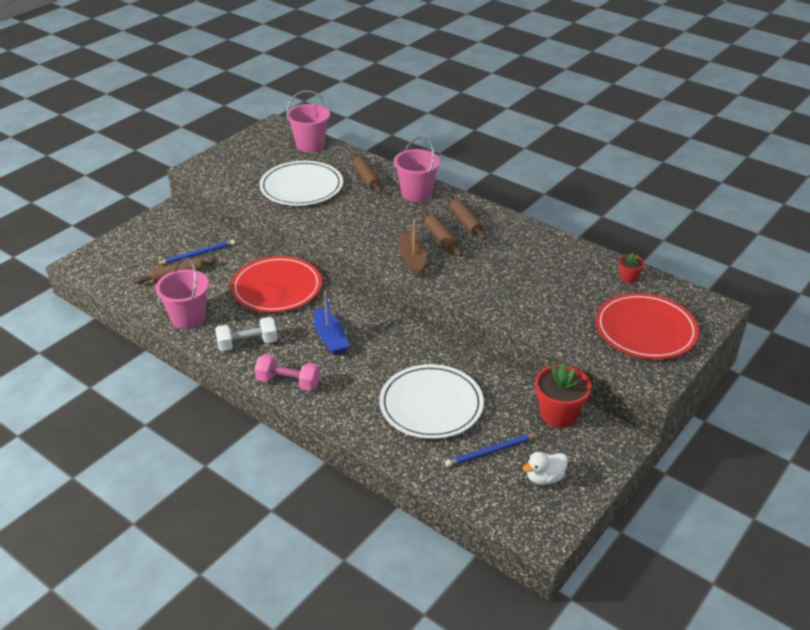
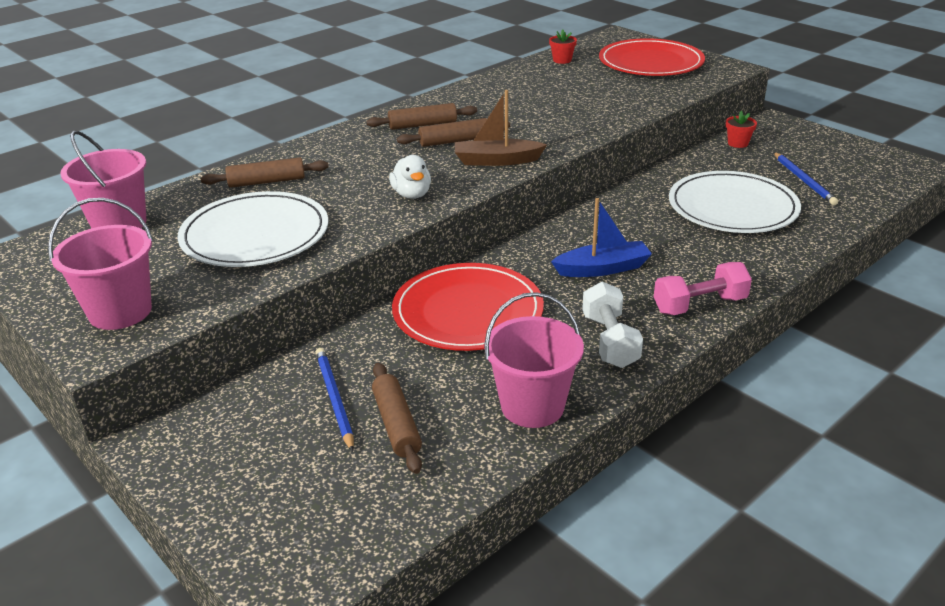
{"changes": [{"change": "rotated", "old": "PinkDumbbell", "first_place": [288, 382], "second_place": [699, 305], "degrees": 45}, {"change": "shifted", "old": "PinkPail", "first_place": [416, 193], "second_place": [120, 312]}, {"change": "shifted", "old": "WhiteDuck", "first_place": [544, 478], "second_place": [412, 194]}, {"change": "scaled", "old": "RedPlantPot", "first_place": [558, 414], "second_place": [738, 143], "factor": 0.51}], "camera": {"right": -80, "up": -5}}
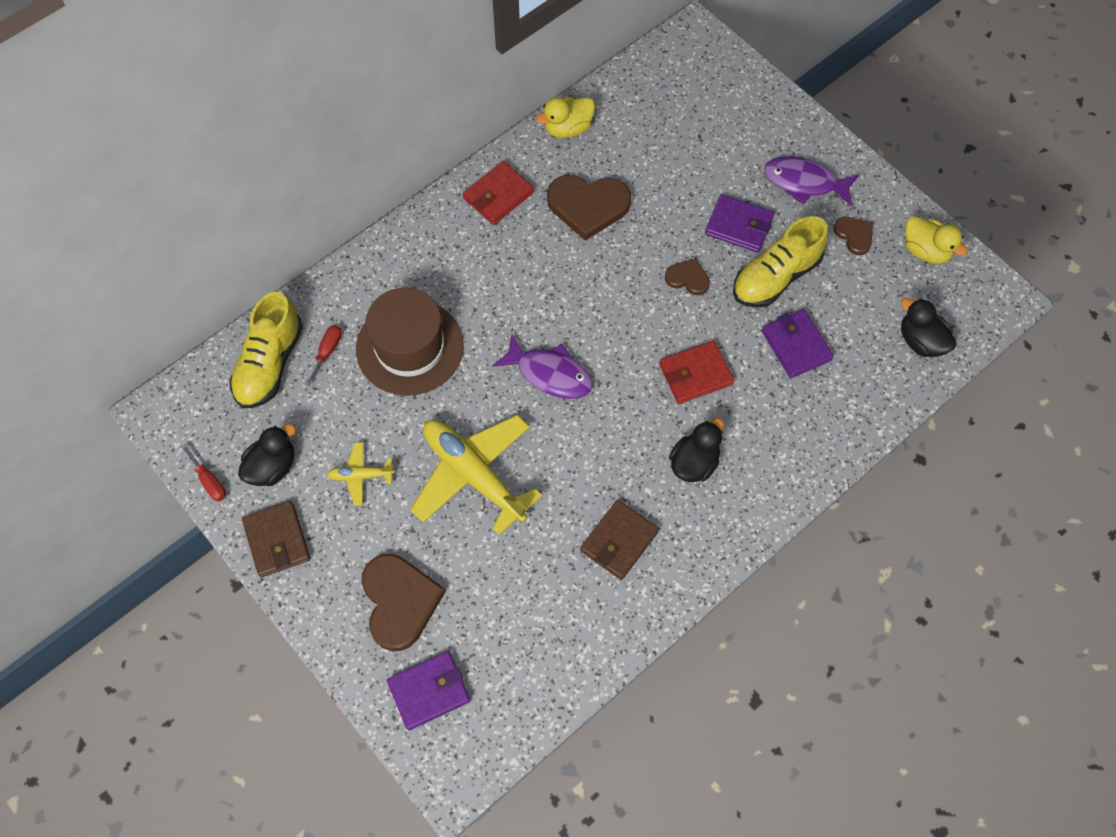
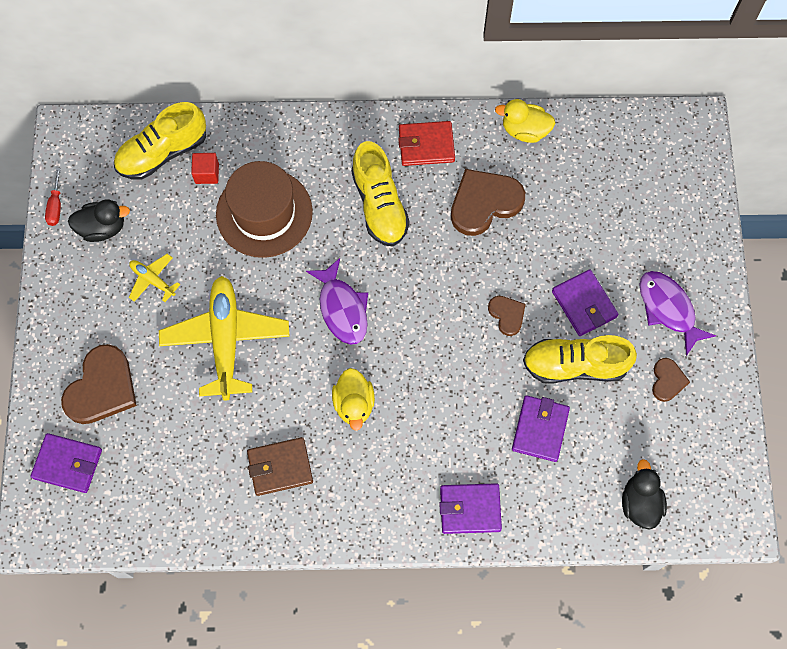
{"changes": [{"change": "gone", "old": "BrownCardWallet", "first_place": [277, 540]}, {"change": "swapped", "old": "RedFlatScrewdriver", "new": "RedBlock", "first_place": [327, 352], "second_place": [207, 173]}, {"change": "rotated", "old": "BrownHeart", "first_place": [588, 206], "second_place": [484, 203], "degrees": 105}, {"change": "gone", "old": "RedCardWallet", "first_place": [695, 374]}, {"change": "gone", "old": "JetBlackDuck", "first_place": [694, 463]}, {"change": "shifted", "old": "GoldenDuck", "first_place": [925, 250], "second_place": [354, 404]}, {"change": "new", "new": "GoldenLaceUpShoe", "second_place": [379, 205]}, {"change": "new", "new": "RoyalPurpleCardWallet", "second_place": [470, 509]}], "camera": {"right": 40, "up": 5}}
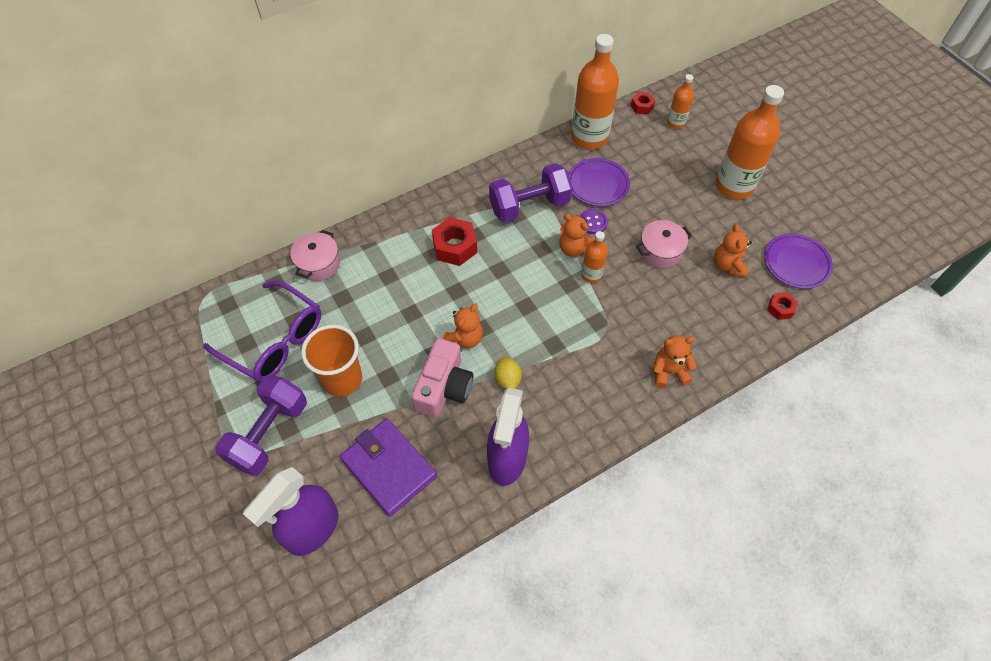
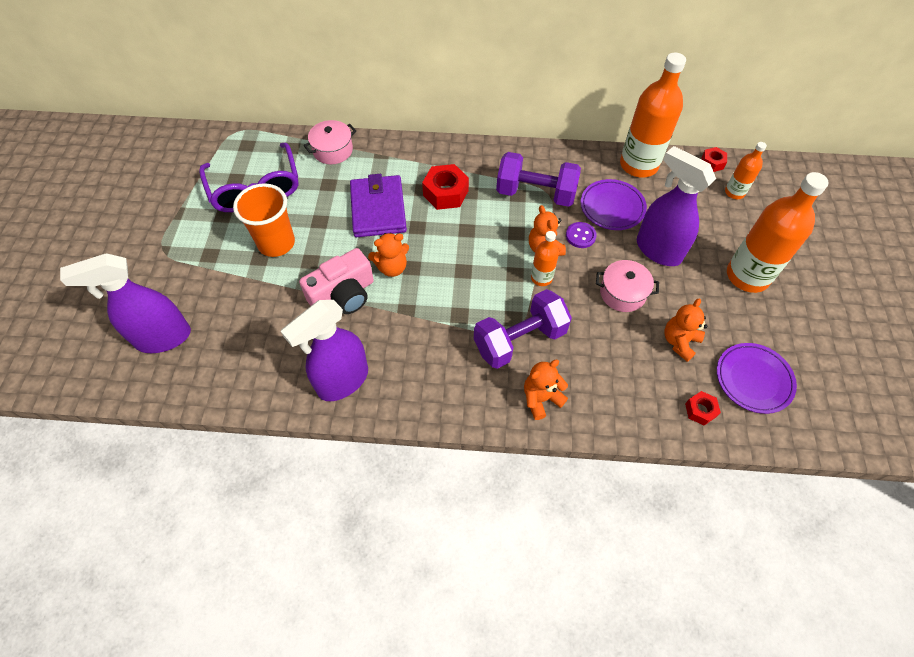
{"changes": [{"change": "shifted", "old": "RoyalPurpleDumbbell", "first_place": [269, 433], "second_place": [519, 340]}, {"change": "shifted", "old": "RoyalPurpleCardWallet", "first_place": [389, 468], "second_place": [378, 209]}, {"change": "gone", "old": "GoldenCitrusFruit", "first_place": [507, 379]}, {"change": "rotated", "old": "OrangeTeddy", "first_place": [669, 371], "second_place": [541, 398], "degrees": -60}, {"change": "new", "new": "RoyalPurpleSprayer", "second_place": [658, 250]}], "camera": {"right": 35, "up": 0}}
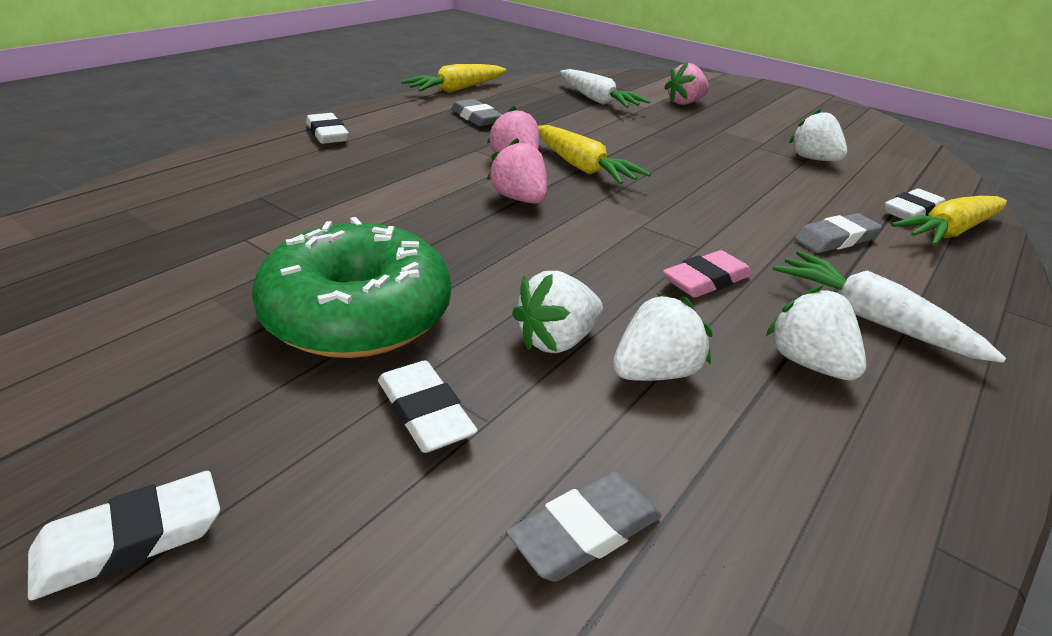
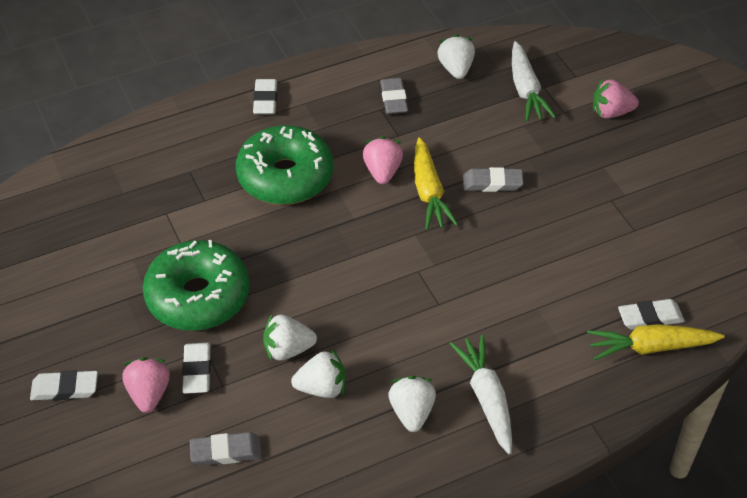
{"changes": [{"change": "gone", "old": "GoldenToyCarrot", "first_place": [456, 90]}, {"change": "shifted", "old": "PinkToyStrawberry", "first_place": [519, 199], "second_place": [149, 394]}, {"change": "gone", "old": "PinkPencilEraser", "first_place": [706, 280]}, {"change": "shifted", "old": "WhiteToyStrawberry", "first_place": [813, 159], "second_place": [456, 69]}, {"change": "shifted", "old": "GreyPencilEraser", "first_place": [835, 239], "second_place": [492, 183]}, {"change": "new", "new": "LeafGreenDoughnut", "second_place": [285, 176]}], "camera": {"right": 30, "up": 15}}
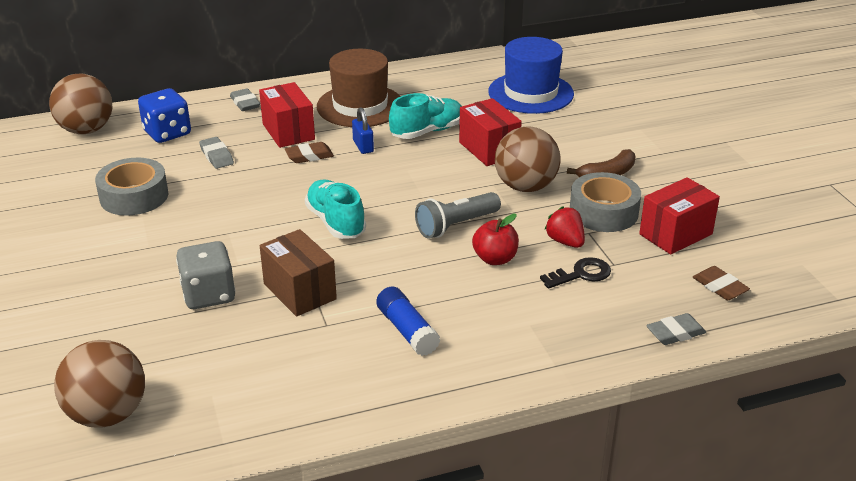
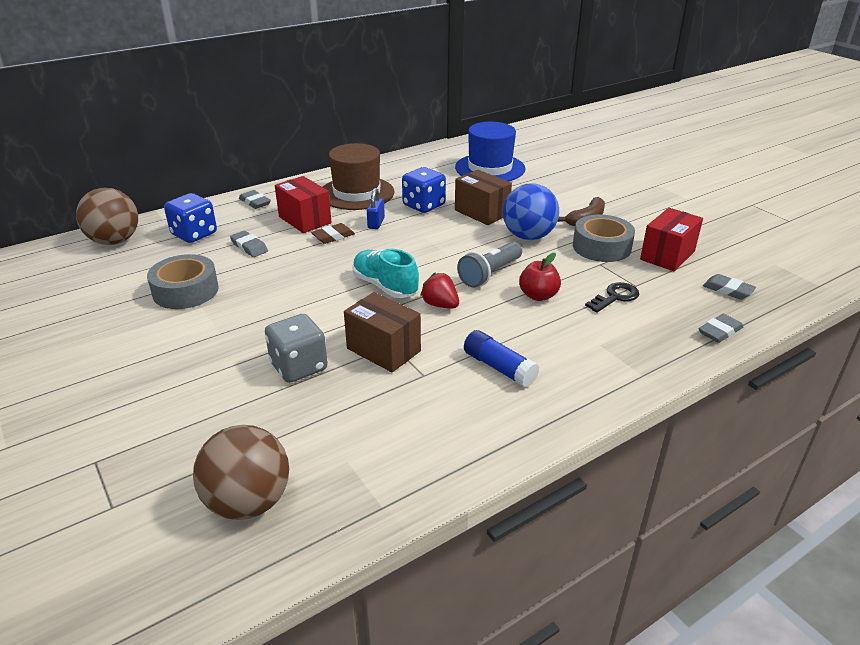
{"changes": [{"change": "rotated", "old": "BlueSmallLock", "first_place": [363, 146], "second_place": [376, 223], "degrees": 45}, {"change": "swapped", "old": "TealLaceUpShoe", "new": "BlueDie", "first_place": [427, 131], "second_place": [423, 205]}, {"change": "repainted", "old": "RedBox", "new": "BrownBox", "first_place": [489, 149], "second_place": [481, 212]}, {"change": "repainted", "old": "BrownBall", "new": "BlueBall", "first_place": [525, 187], "second_place": [528, 236]}, {"change": "shifted", "old": "RedToyStrawberry", "first_place": [565, 242], "second_place": [440, 305]}, {"change": "repainted", "old": "BrownPencilEraser", "new": "GreyPencilEraser", "first_place": [720, 287], "second_place": [728, 290]}], "camera": {"right": -15, "up": 0}}
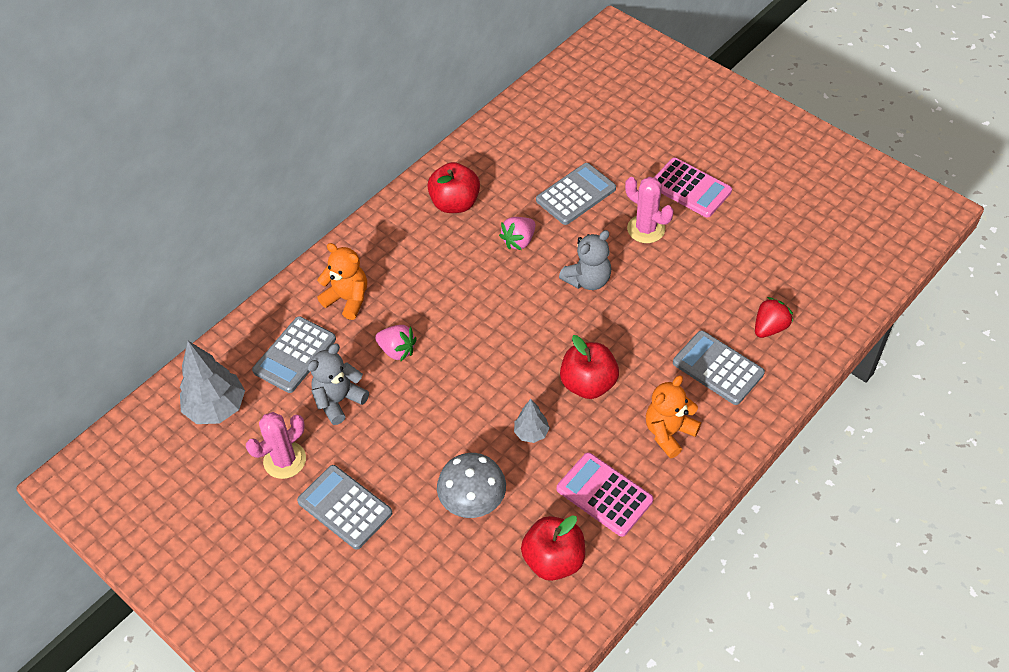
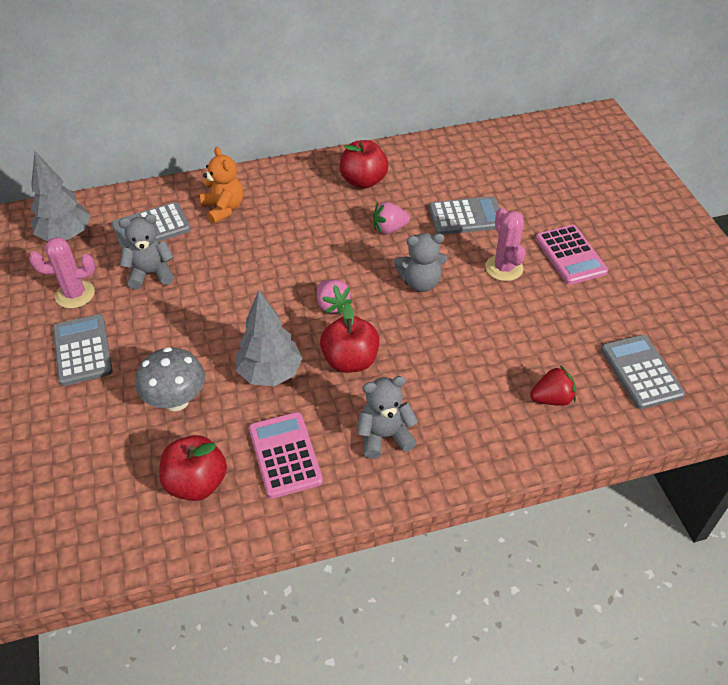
{"changes": [{"change": "shifted", "old": "PinkToyStrawberry", "first_place": [397, 350], "second_place": [332, 305]}, {"change": "scaled", "old": "GreyFirTree", "first_place": [531, 433], "second_place": [270, 373], "factor": 1.86}, {"change": "repainted", "old": "OrangeTeddy", "new": "GreyTeddy", "first_place": [669, 433], "second_place": [384, 436]}, {"change": "shifted", "old": "GreyAddingMachine", "first_place": [718, 368], "second_place": [641, 372]}], "camera": {"right": 30, "up": -5}}
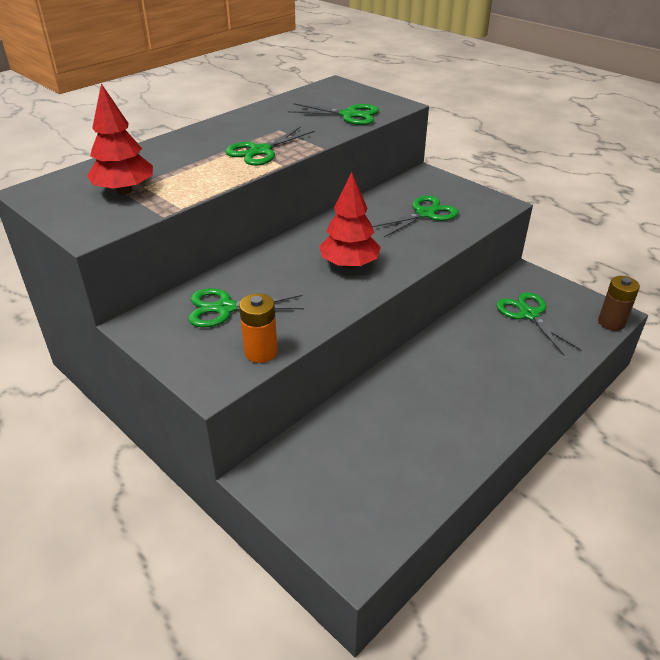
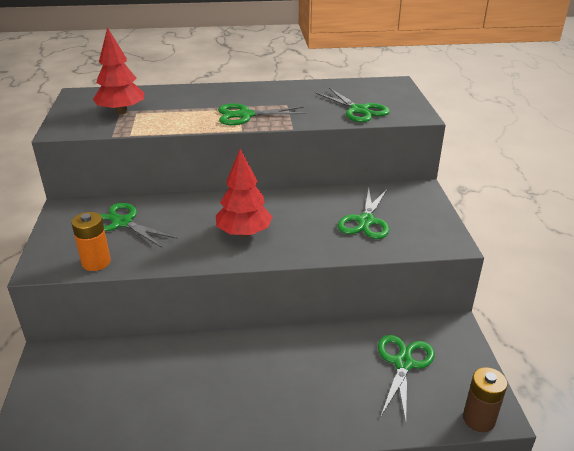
{"changes": [{"change": "rotated", "old": "LeafGreenScissors", "first_place": [425, 214], "second_place": [366, 221], "degrees": 105}], "camera": {"right": 40, "up": -5}}
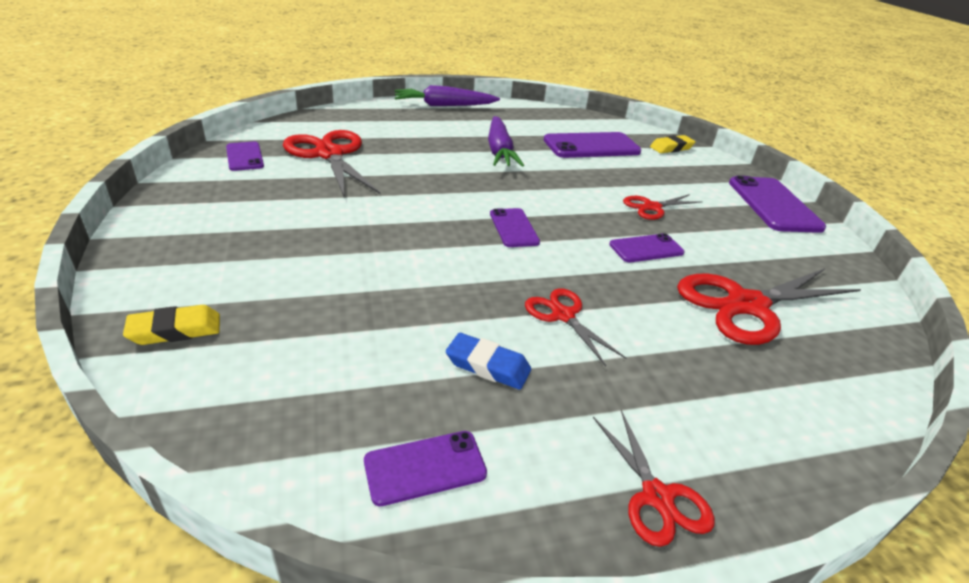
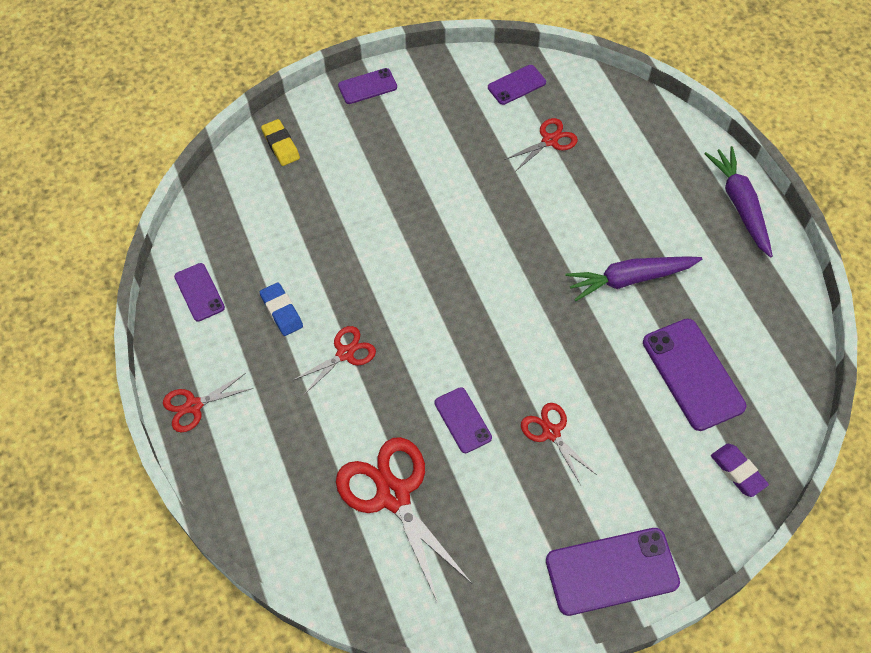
{"changes": [{"change": "scaled", "old": "RedScissors", "first_place": [329, 154], "second_place": [549, 140], "factor": 0.54}, {"change": "rotated", "old": "BluePencilEraser", "first_place": [488, 366], "second_place": [281, 311], "degrees": -45}, {"change": "shifted", "old": "RoyalPurplePhone", "first_place": [513, 228], "second_place": [367, 86]}, {"change": "repainted", "old": "GoldenPencilEraser", "new": "RoyalPurplePencilEraser", "first_place": [671, 148], "second_place": [738, 471]}], "camera": {"right": 85, "up": 25}}
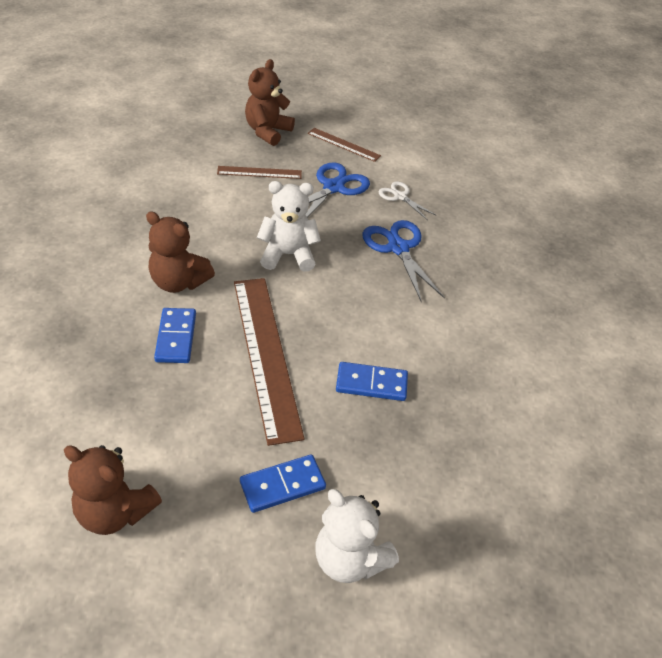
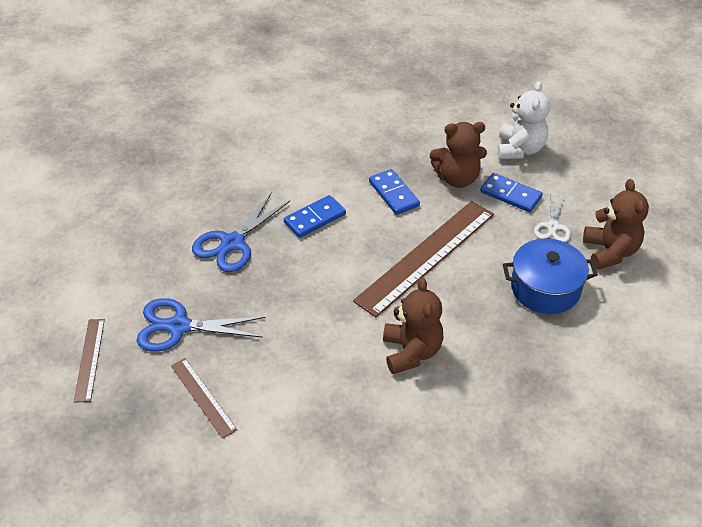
{"changes": [{"change": "shifted", "old": "BlueDominoPiece", "first_place": [176, 337], "second_place": [314, 218]}, {"change": "shifted", "old": "BrownTeddy", "first_place": [267, 132], "second_place": [457, 178]}, {"change": "gone", "old": "WhiteTeddy", "first_place": [288, 255]}, {"change": "shifted", "old": "WhiteScissors", "first_place": [400, 196], "second_place": [553, 227]}, {"change": "new", "new": "BluePot", "second_place": [545, 288]}], "camera": {"right": -120, "up": 0}}
